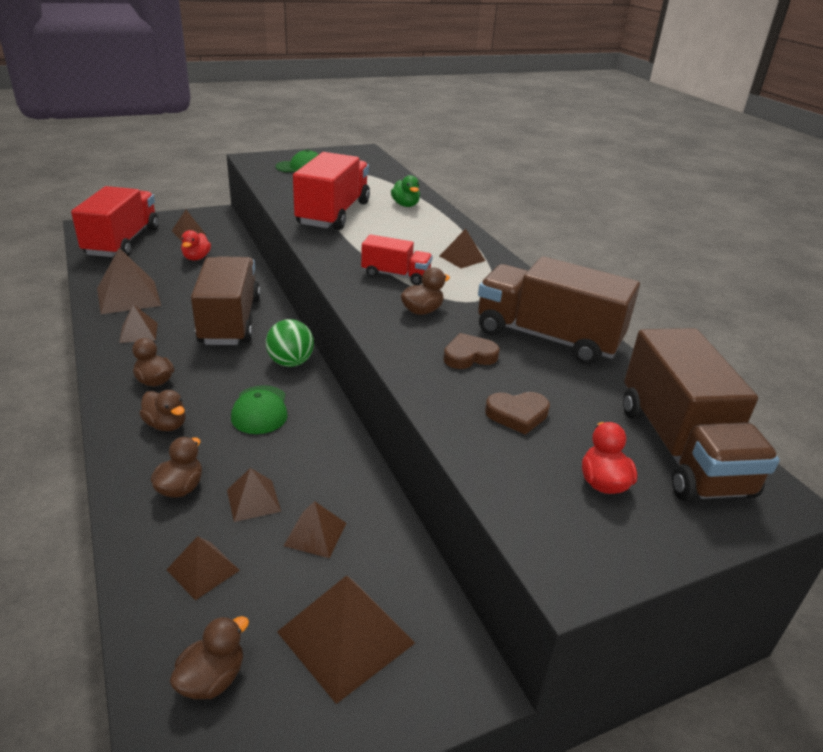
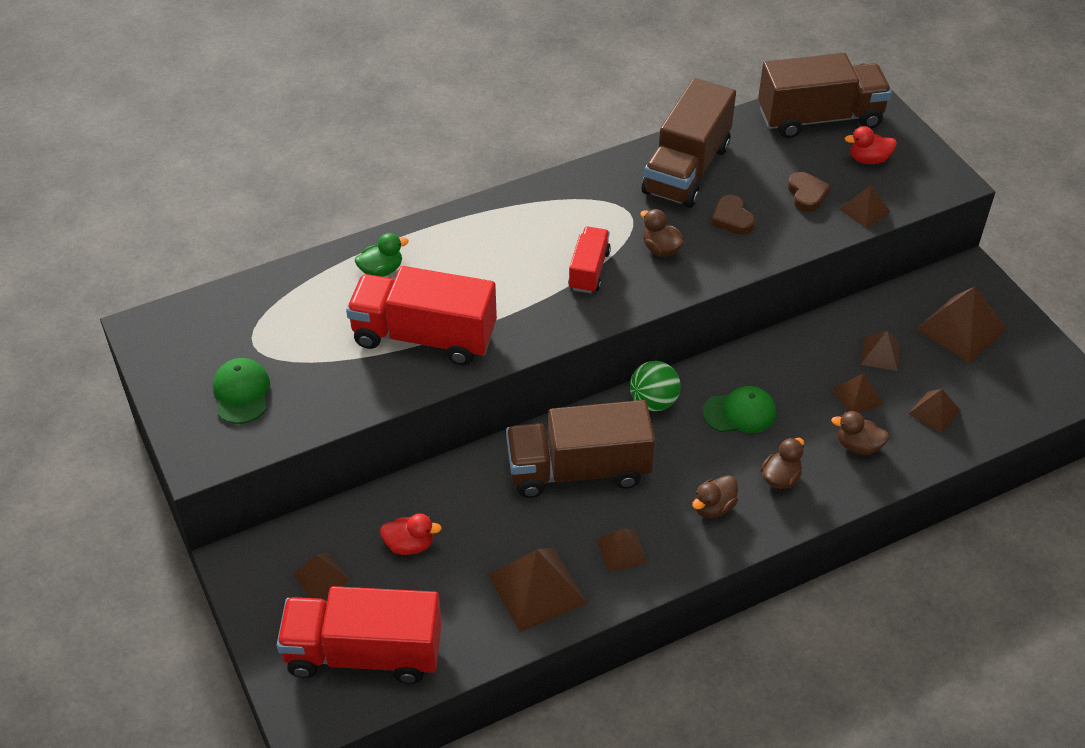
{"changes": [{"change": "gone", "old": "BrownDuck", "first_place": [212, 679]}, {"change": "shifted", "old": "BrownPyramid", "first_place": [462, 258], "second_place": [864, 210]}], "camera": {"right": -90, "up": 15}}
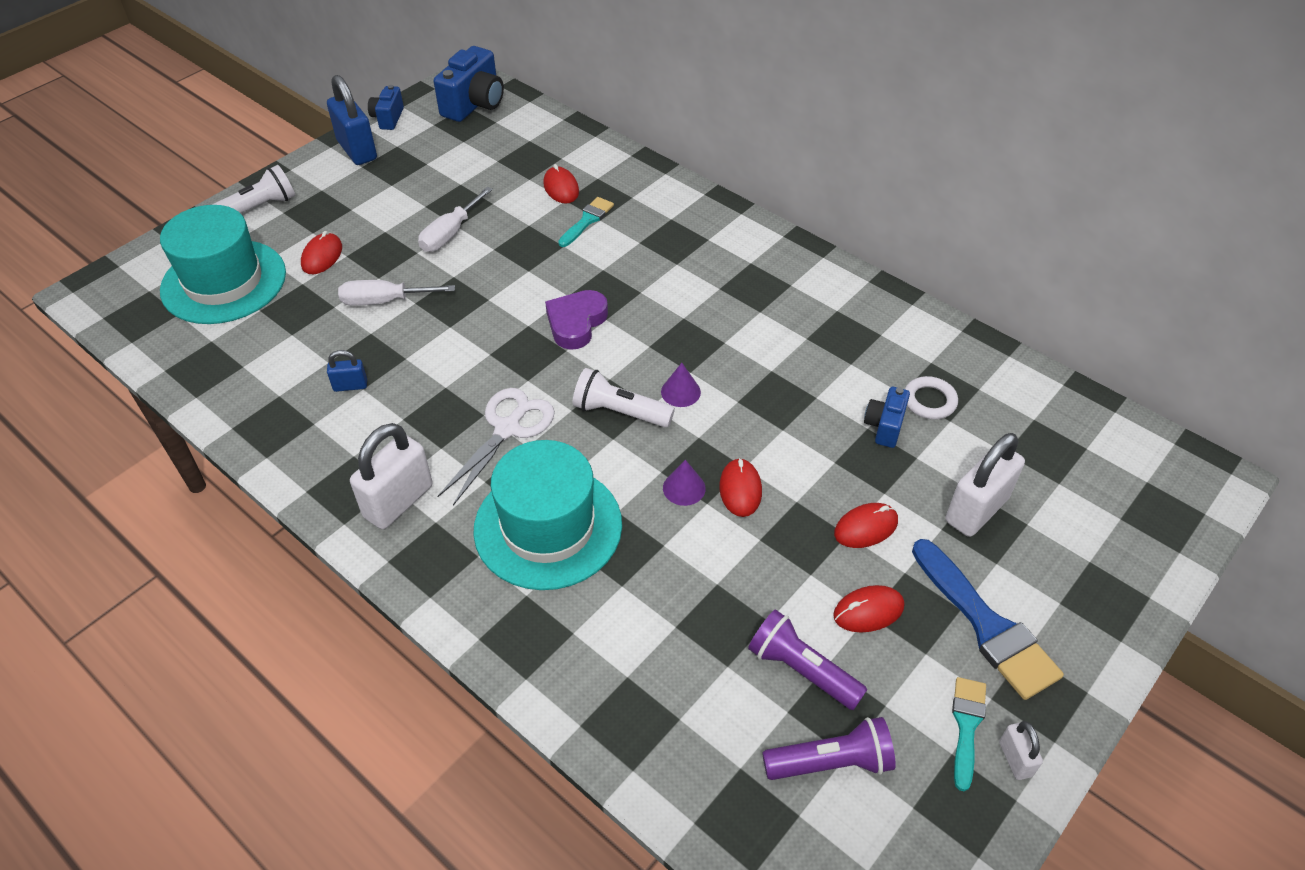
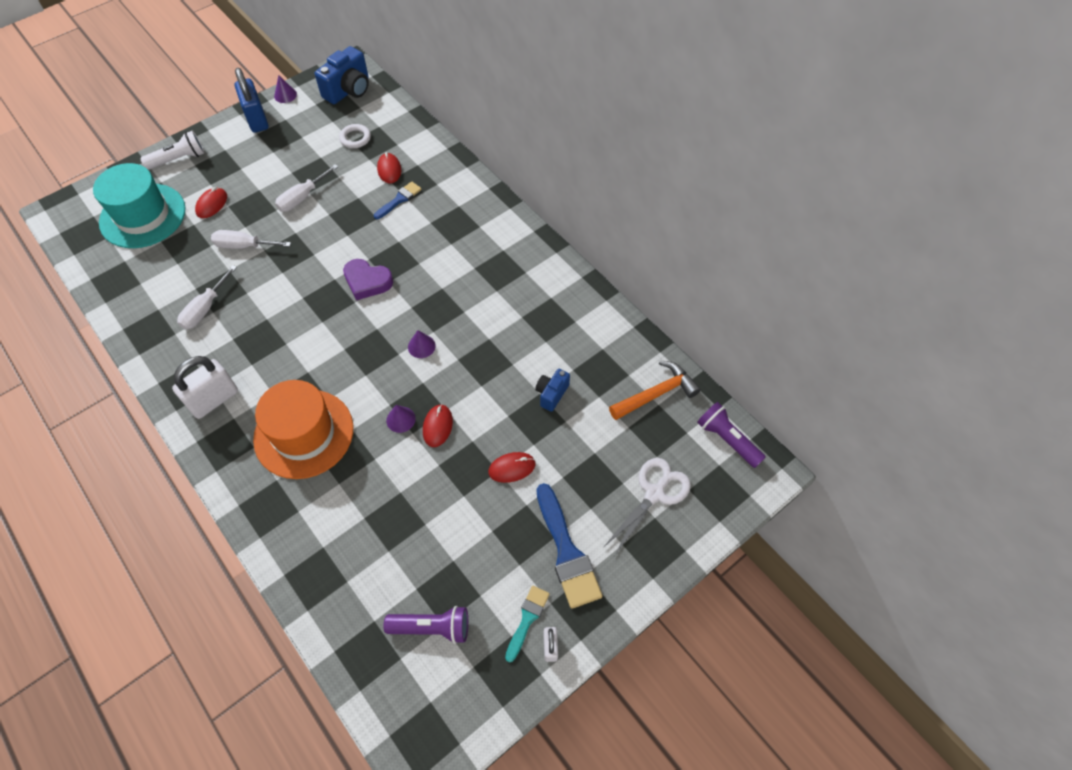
{"changes": [{"change": "swapped", "old": "BlueSmallLock", "new": "WhiteFlatScrewdriver", "first_place": [350, 386], "second_place": [205, 309]}, {"change": "swapped", "old": "BluePhotoCamera", "new": "RoyalPurpleConeShape", "first_place": [388, 118], "second_place": [285, 95]}, {"change": "shifted", "old": "WhiteScissors", "first_place": [508, 429], "second_place": [654, 493]}, {"change": "repainted", "old": "TealHat", "new": "OrangeHat", "first_place": [548, 527], "second_place": [304, 433]}, {"change": "rotated", "old": "RoyalPurpleHeart", "first_place": [576, 323], "second_place": [367, 282], "degrees": -105}, {"change": "repainted", "old": "TealPaintbrush", "new": "BluePaintbrush", "first_place": [587, 220], "second_place": [399, 199]}, {"change": "gone", "old": "WhitePocketTorch", "first_place": [620, 412]}, {"change": "shifted", "old": "RoyalPurplePocketTorch", "first_place": [801, 670], "second_place": [727, 440]}, {"change": "gone", "old": "RedMouse", "first_place": [868, 611]}, {"change": "shifted", "old": "WhiteTorus", "first_place": [929, 401], "second_place": [355, 138]}, {"change": "gone", "old": "WhiteSmallLock", "first_place": [976, 510]}, {"change": "new", "new": "OrangeCarpenter'sHammer", "second_place": [656, 394]}], "camera": {"right": 10, "up": 10}}
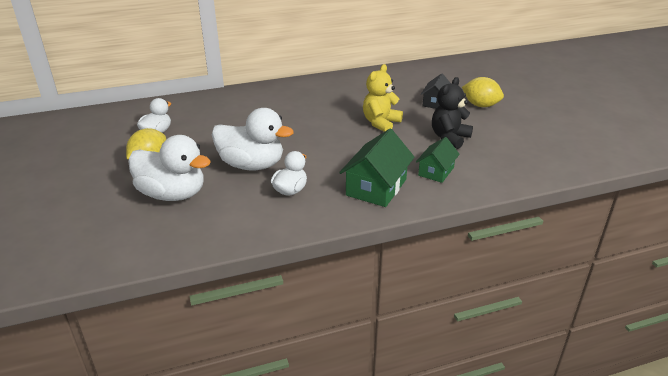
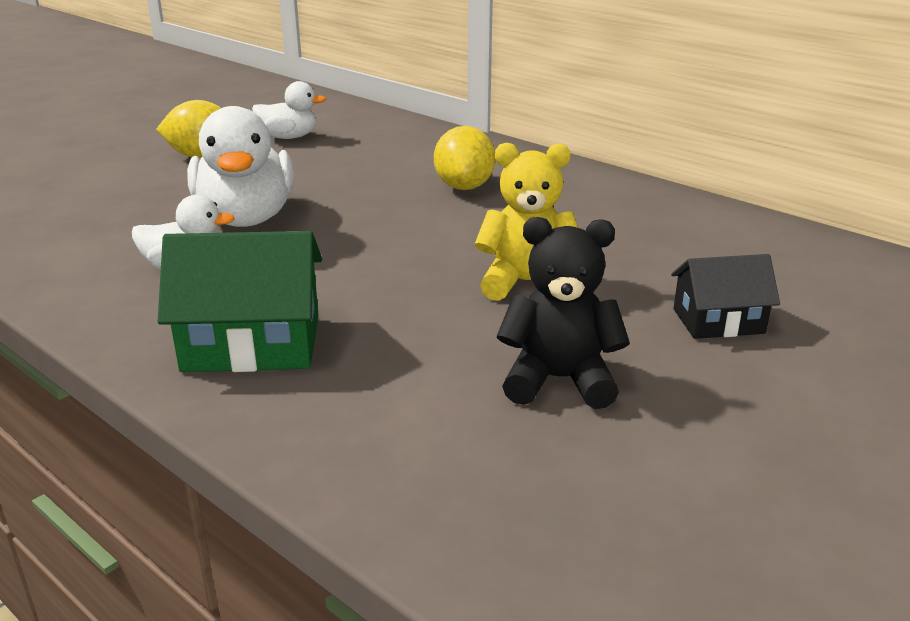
{"changes": [{"change": "gone", "old": "WhiteDuck", "first_place": [172, 194]}, {"change": "gone", "old": "LeafGreenToyHouse", "first_place": [436, 171]}, {"change": "shifted", "old": "GoldenCitrusFruit", "first_place": [480, 105], "second_place": [464, 187]}], "camera": {"right": 60, "up": -5}}
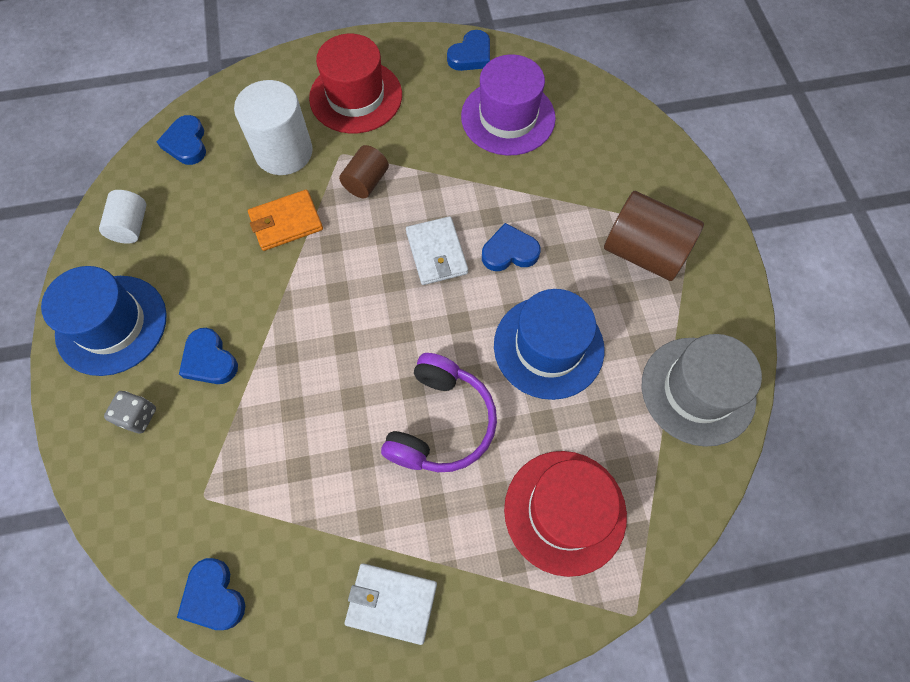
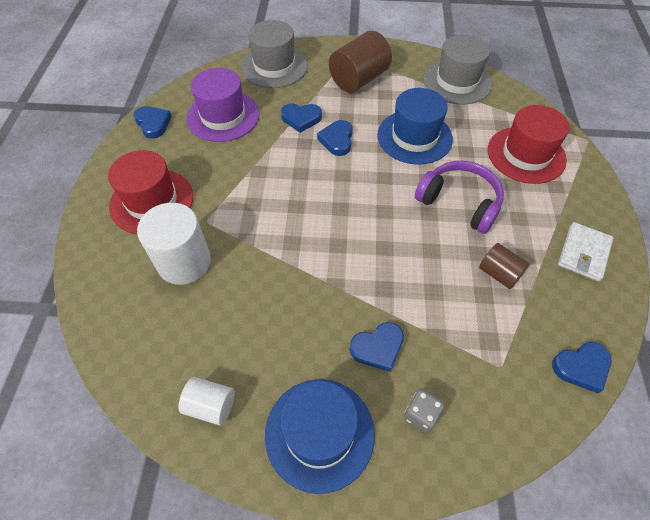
{"changes": [{"change": "shifted", "old": "BlueHeart", "first_place": [186, 143], "second_place": [301, 119]}, {"change": "gone", "old": "OrangeCardWallet", "first_place": [286, 222]}, {"change": "shifted", "old": "BrownSolidCylinder", "first_place": [366, 182], "second_place": [499, 273]}, {"change": "gone", "old": "WhiteCardWallet", "first_place": [436, 253]}, {"change": "new", "new": "GreyHat", "second_place": [274, 66]}], "camera": {"right": -75, "up": -10}}
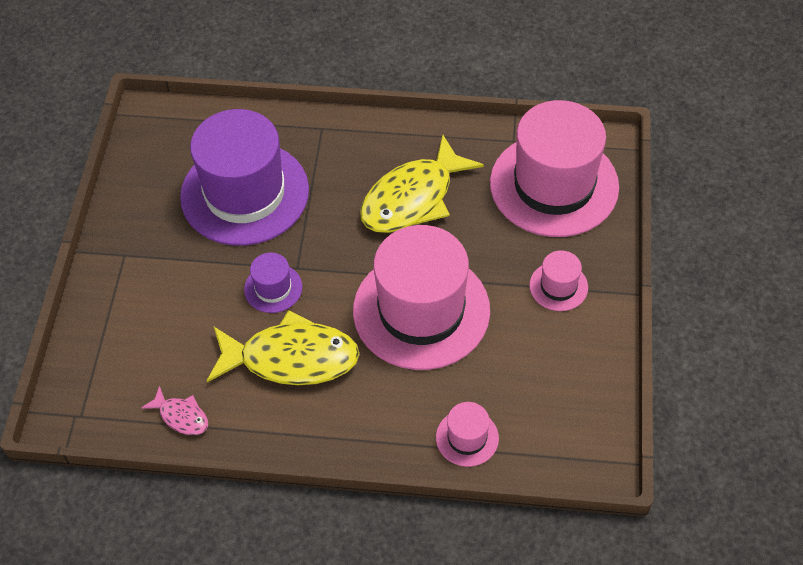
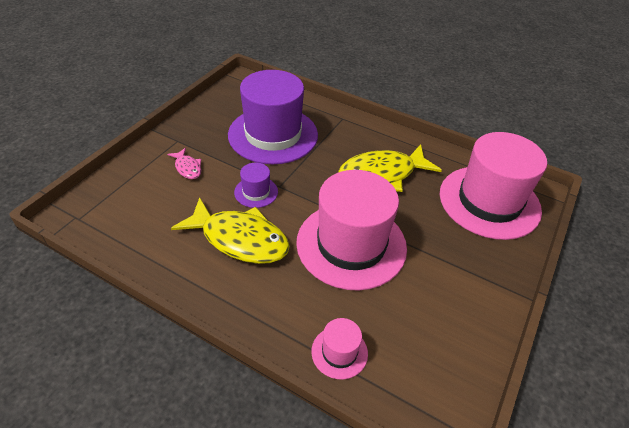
{"changes": [{"change": "shifted", "old": "PinkToyFish", "first_place": [181, 416], "second_place": [187, 168]}, {"change": "gone", "old": "PinkHat", "first_place": [558, 286]}], "camera": {"right": 20, "up": -10}}
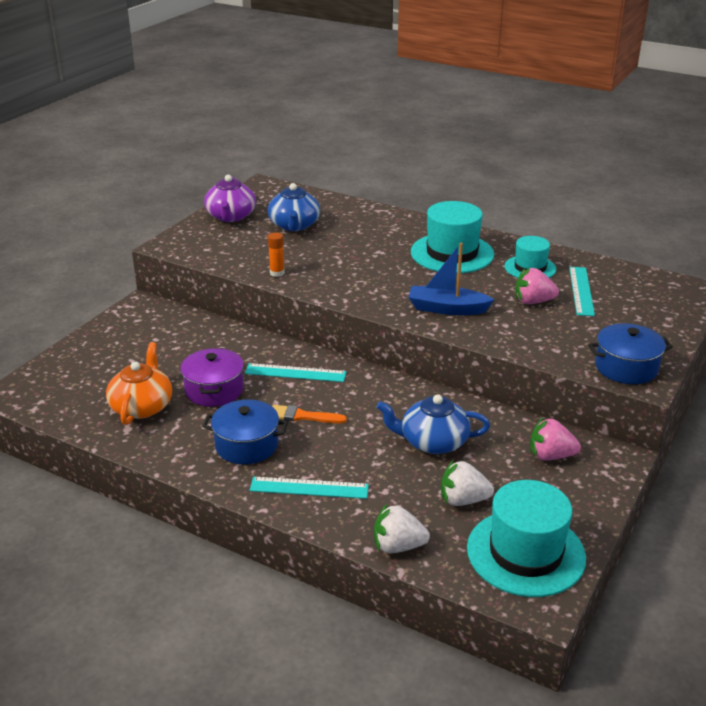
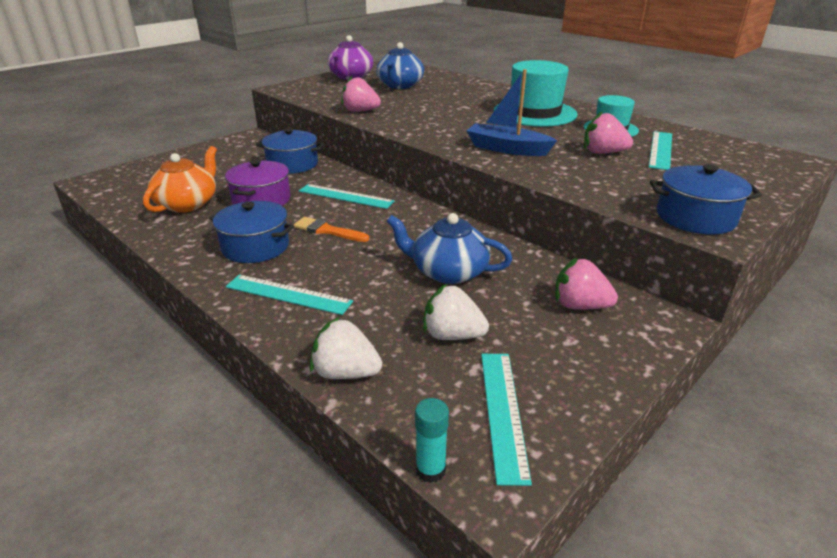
{"changes": [{"change": "swapped", "old": "OrangeGlueStick", "new": "PinkToyStrawberry", "first_place": [277, 273], "second_place": [360, 111]}, {"change": "swapped", "old": "TealHat", "new": "TealStraightedge", "first_place": [525, 553], "second_place": [503, 412]}, {"change": "new", "new": "BluePot", "second_place": [292, 164]}, {"change": "new", "new": "TealGlueStick", "second_place": [430, 470]}], "camera": {"right": 15, "up": 0}}
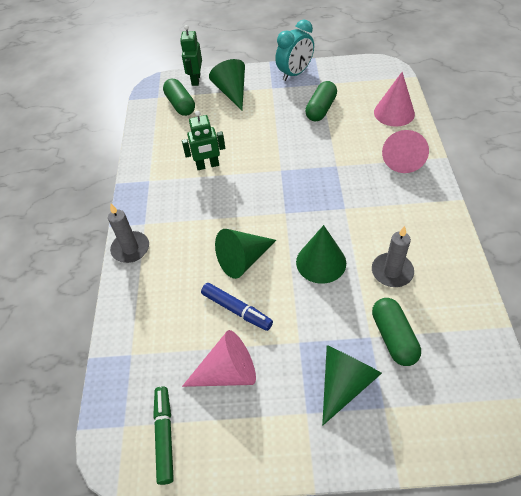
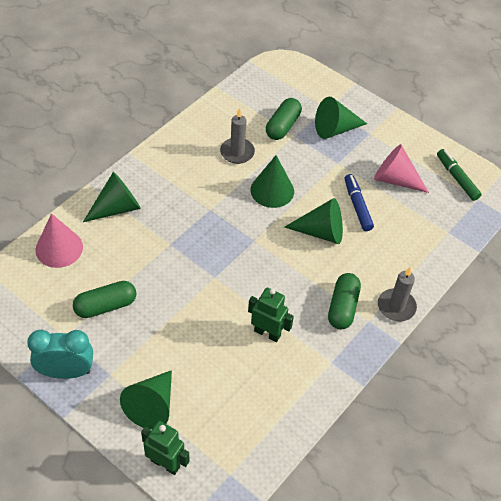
{"changes": [{"change": "rotated", "old": "LeafGreenMarkerPen", "first_place": [165, 436], "second_place": [457, 178], "degrees": 120}, {"change": "shifted", "old": "LeafGreenCapsule", "first_place": [180, 105], "second_place": [342, 307]}, {"change": "rotated", "old": "LeafGreenRobot", "first_place": [195, 80], "second_place": [165, 463], "degrees": -105}, {"change": "repainted", "old": "PinkConeShape", "new": "LeafGreenConeShape", "first_place": [403, 158], "second_place": [117, 208]}], "camera": {"right": -145, "up": 0}}
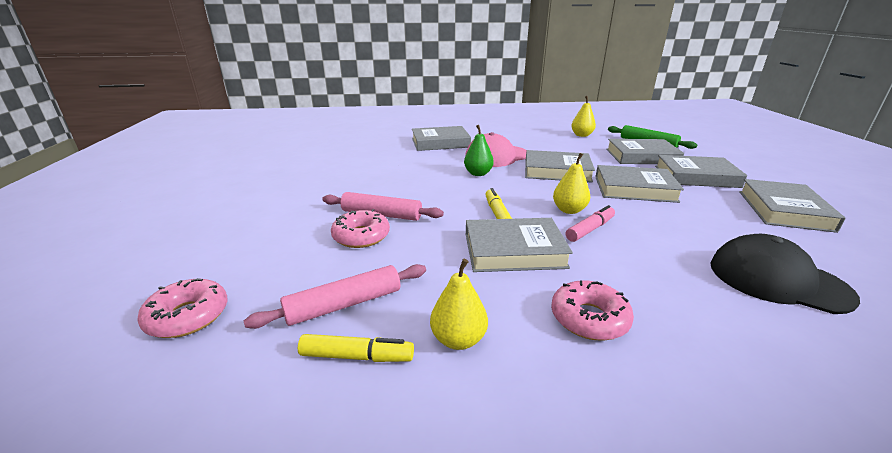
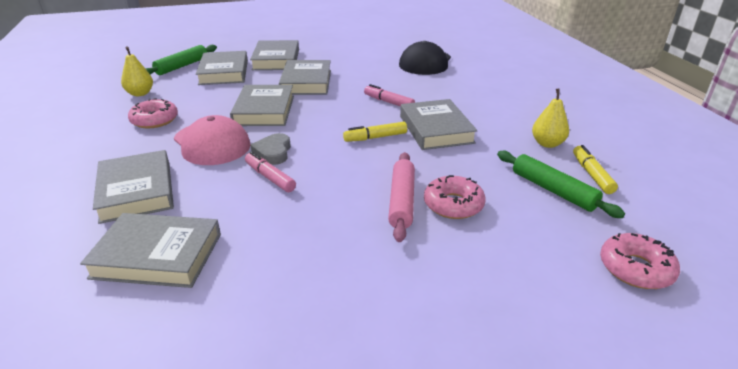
{"changes": [{"change": "repainted", "old": "PinkPastryRoller", "new": "LeafGreenPastryRoller", "first_place": [344, 304], "second_place": [553, 190]}, {"change": "swapped", "old": "LeafGreenPearFruit", "new": "GreyHeart", "first_place": [478, 173], "second_place": [273, 152]}, {"change": "shifted", "old": "PinkDoughnut", "first_place": [589, 318], "second_place": [155, 120]}, {"change": "gone", "old": "GoldenPearFruit", "first_place": [569, 210]}, {"change": "shifted", "old": "GreyHardback", "first_place": [783, 210], "second_place": [157, 255]}, {"change": "new", "new": "PinkMarkerPen", "second_place": [270, 177]}], "camera": {"right": -100, "up": 5}}
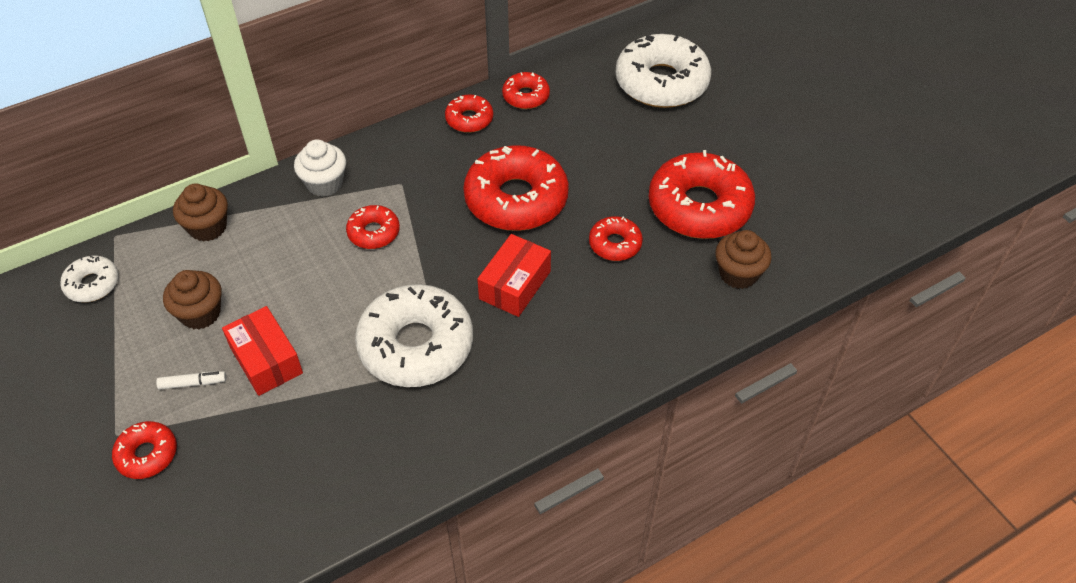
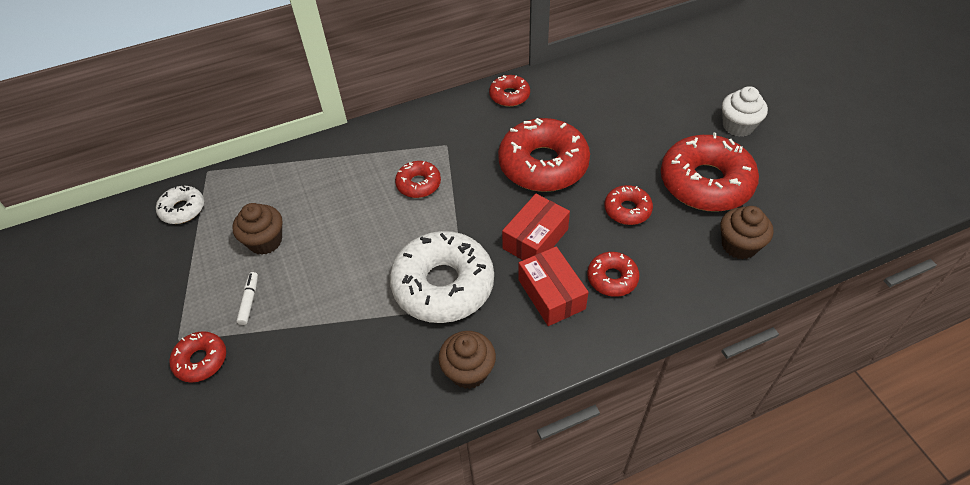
{"changes": [{"change": "rotated", "old": "WhiteMarkerPen", "first_place": [193, 383], "second_place": [249, 301], "degrees": -90}, {"change": "shifted", "old": "BrownCupcake", "first_place": [208, 227], "second_place": [468, 371]}, {"change": "shifted", "old": "RedBox", "first_place": [266, 360], "second_place": [551, 294]}, {"change": "shifted", "old": "WhiteCupcake", "first_place": [324, 183], "second_place": [738, 126]}, {"change": "shifted", "old": "RedDoughnut", "first_place": [526, 96], "second_place": [612, 278]}, {"change": "gone", "old": "WhiteDoughnut", "first_place": [661, 82]}], "camera": {"right": 10, "up": 0}}
